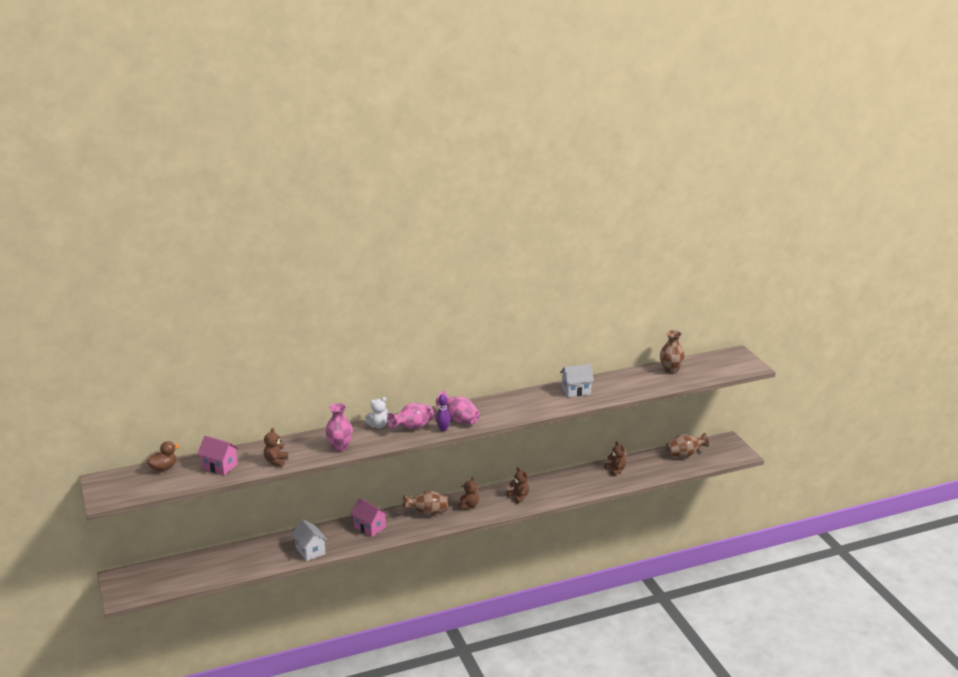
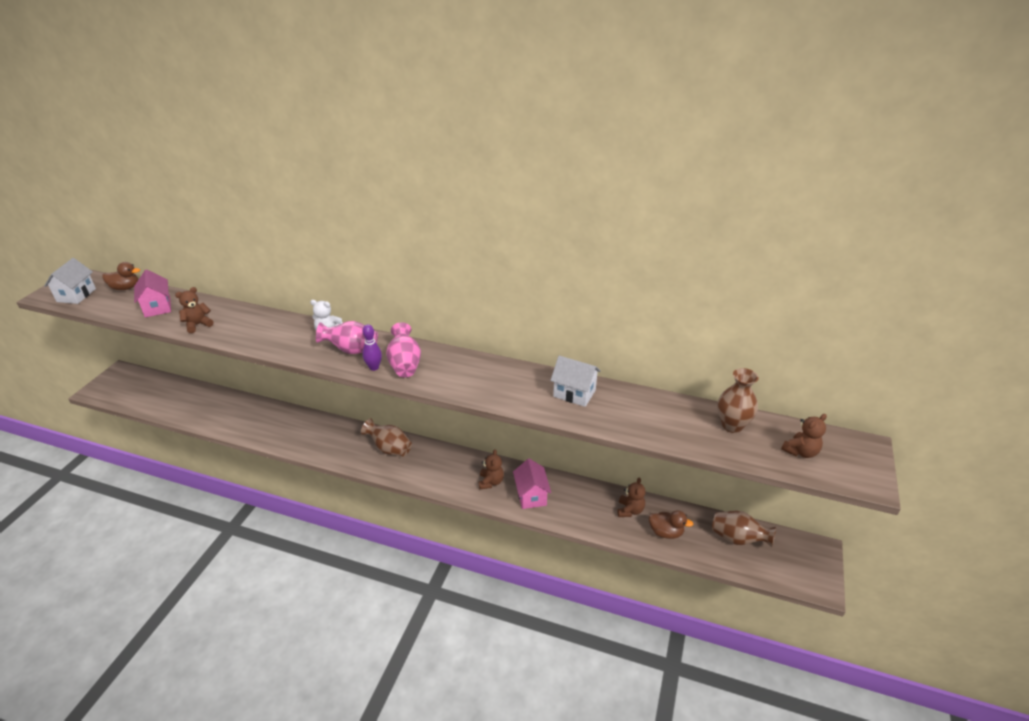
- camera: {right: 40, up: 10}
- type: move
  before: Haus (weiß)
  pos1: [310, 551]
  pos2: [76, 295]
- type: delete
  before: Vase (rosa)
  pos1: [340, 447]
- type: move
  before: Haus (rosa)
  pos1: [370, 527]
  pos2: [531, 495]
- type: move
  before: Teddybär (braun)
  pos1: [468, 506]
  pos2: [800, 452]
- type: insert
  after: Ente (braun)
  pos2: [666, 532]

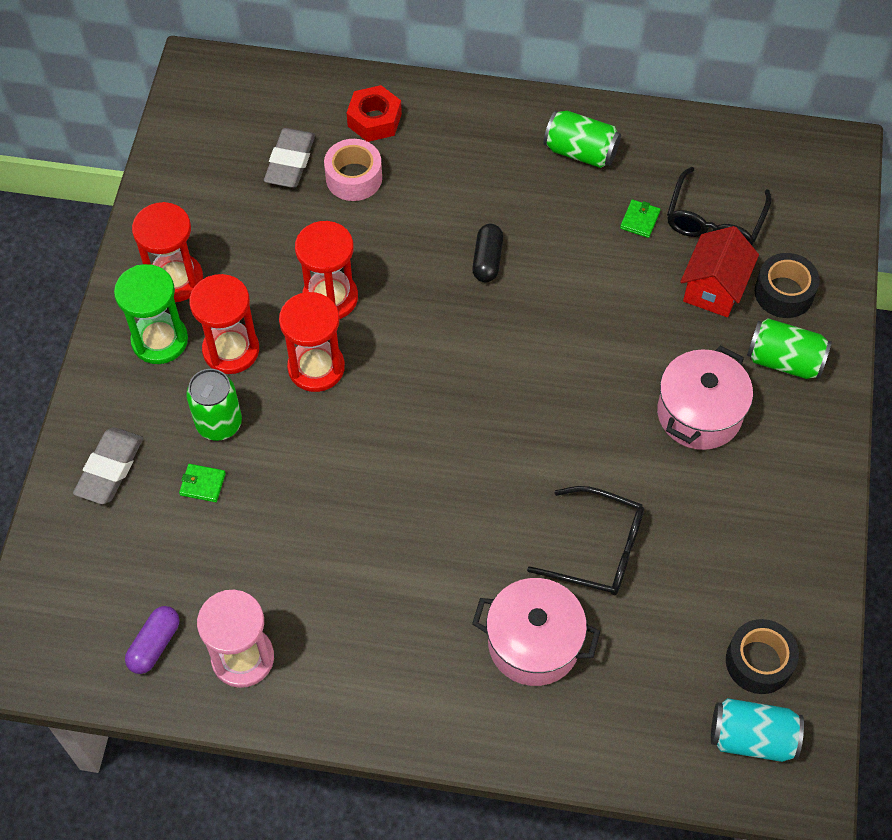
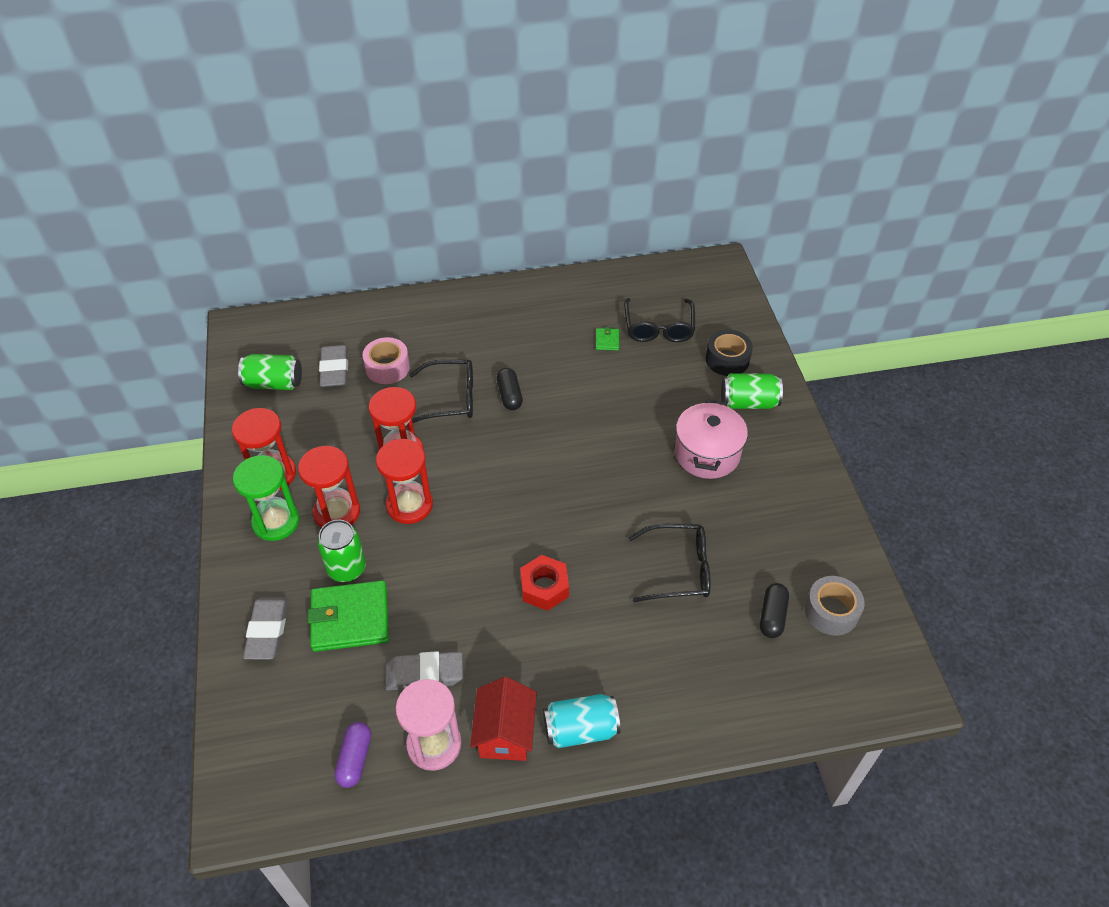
- camera: {right: -20, up: -10}
- type: resize
  before: Geldbörse (grün)
  pos1: [202, 484]
  pos2: [350, 618]
  scale: 2.29
- type: move
  before: Sechskantmutter (rot)
  pos1: [374, 120]
  pos2: [544, 587]
- type: delete
  before: Kochtopf (rosa)
  pos1: [533, 643]
- type: move
  before: Dose (grün)
  pos1: [580, 152]
  pos2: [274, 383]
- type: move
  before: Haus (rot)
  pos1: [714, 288]
  pos2: [505, 733]
- type: move
  before: Dose (türkis)
  pos1: [752, 738]
  pos2: [580, 729]
- type: recolor
  before: Klebeband (schwarz)
  after: Klebeband (grau)
  pos1: [759, 661]
  pos2: [831, 611]
- type: insert
  after: Radiergummi (grau)
  pos2: [424, 674]
- type: insert
  after: Brille (schwarz)
  pos2: [451, 398]
- type: insert
  after: Kapsel (schwarz)
  pos2: [772, 616]

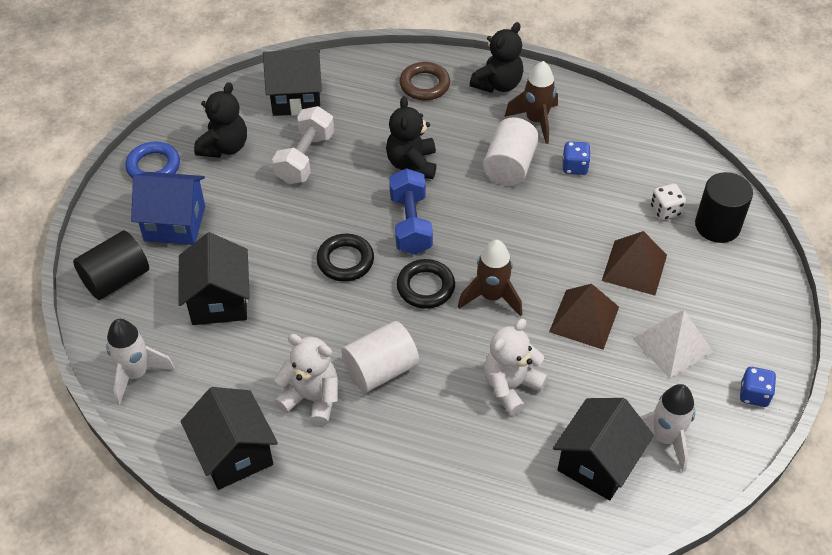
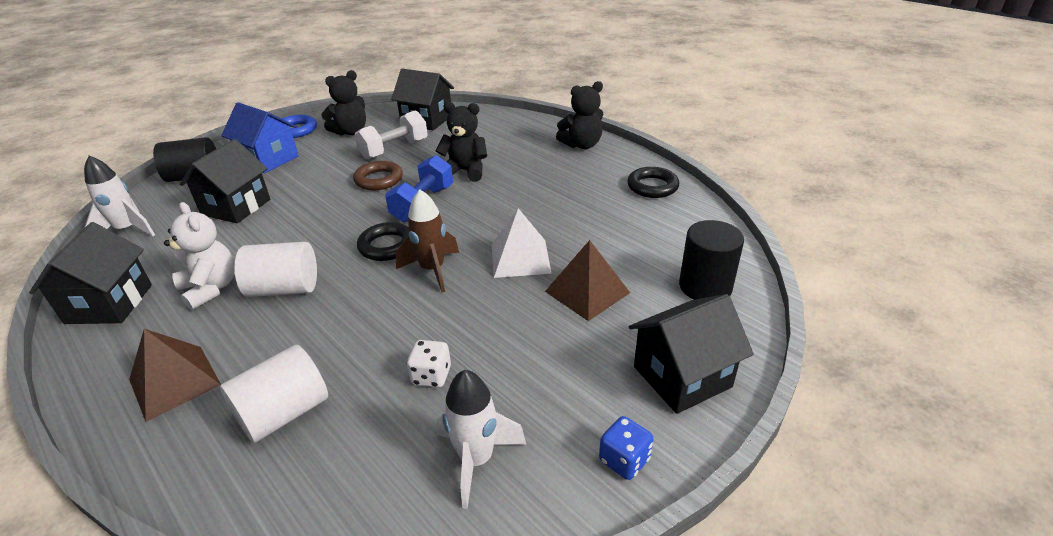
- camera: {right: 30, up: -15}
- type: move
  before: Ring (schwarz)
  pos1: [345, 261]
  pos2: [652, 186]
- type: rotate
  before: Teddybär (schwarz)
  pos1: [412, 164]
  pos2: [465, 171]
  turn: 75
- type: move
  before: Ring (braun)
  pos1: [424, 85]
  pos2: [379, 180]
- type: move
  before: Vollzylinder (weiß)
  pos1: [509, 166]
  pos2: [284, 413]
- type: delete
  before: Teddybär (weiß)
  pos1: [511, 386]
- type: delete
  before: Rakete (braun)
  pos1: [536, 121]
- type: move
  before: Pyramide (braun)
  pos1: [584, 319]
  pos2: [174, 382]
- type: move
  before: Haus (schwarz)
  pos1: [597, 463]
  pos2: [682, 376]
- type: delete
  before: Spielwürfel (blau)
  pos1: [574, 167]
- type: move
  before: Pyramide (weiß)
  pos1: [673, 345]
  pos2: [520, 258]
- type: move
  before: Spielwürfel (weiß)
  pos1: [665, 210]
  pos2: [431, 376]

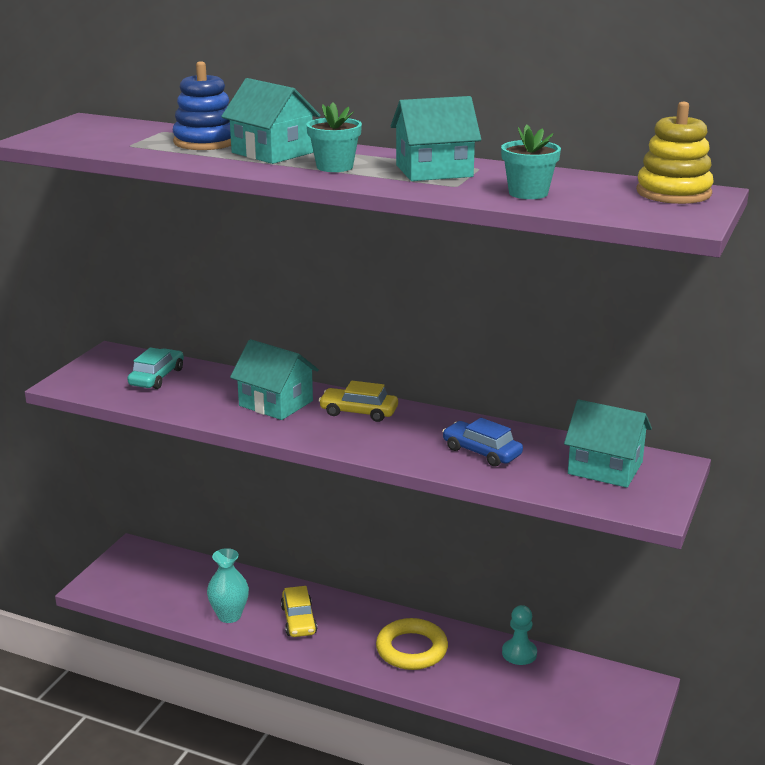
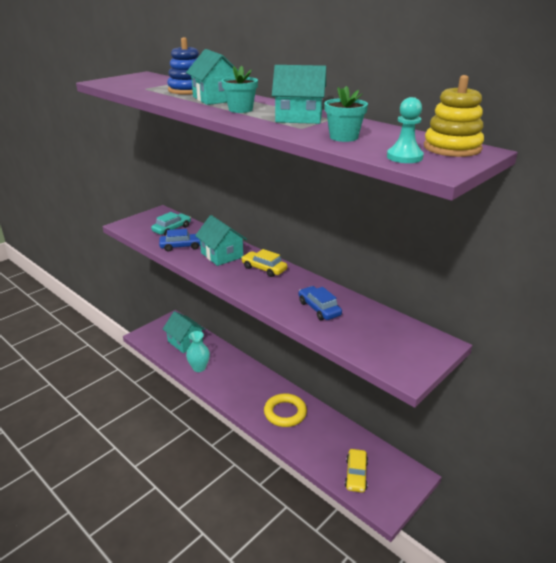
- camera: {right: 20, up: 5}
- type: move
  before: Auto (gelb)
  pos1: [298, 620]
  pos2: [356, 474]
- type: move
  before: Bauer (türkis)
  pos1: [519, 653]
  pos2: [404, 157]
- type: move
  before: Haus (türkis)
  pos1: [605, 468]
  pos2: [185, 342]
- type: insert
  after: Auto (blau)
  pos2: [182, 246]

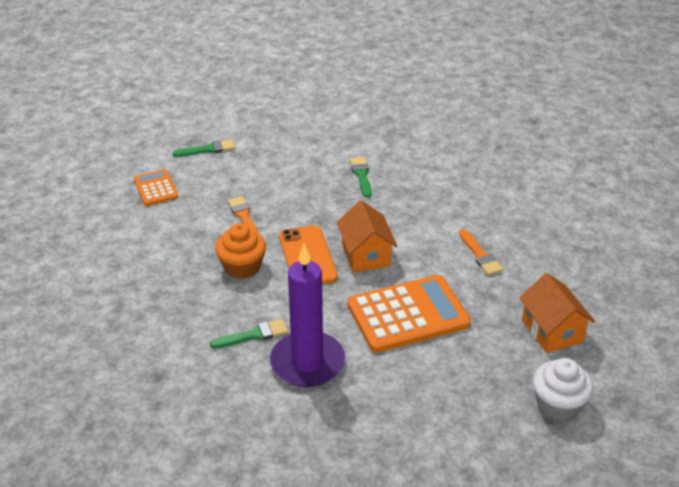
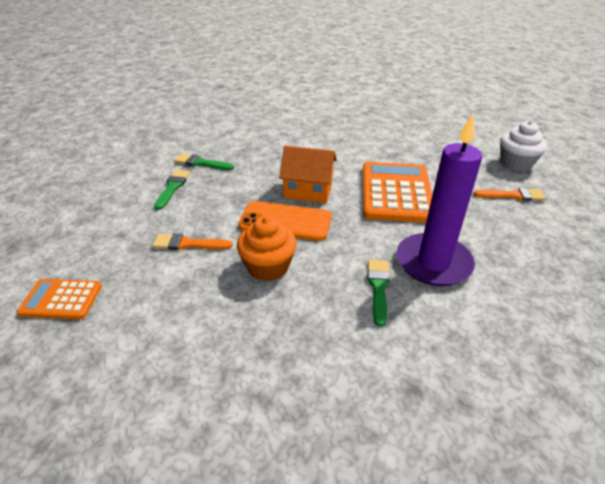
- camera: {right: -65, up: 0}
- type: move
  before: Pinsel (grün)
  pos1: [208, 149]
  pos2: [172, 187]
- type: move
  before: Pinsel (orange)
  pos1: [480, 255]
  pos2: [513, 195]
- type: delete
  before: Haus (orange)
  pos1: [552, 331]

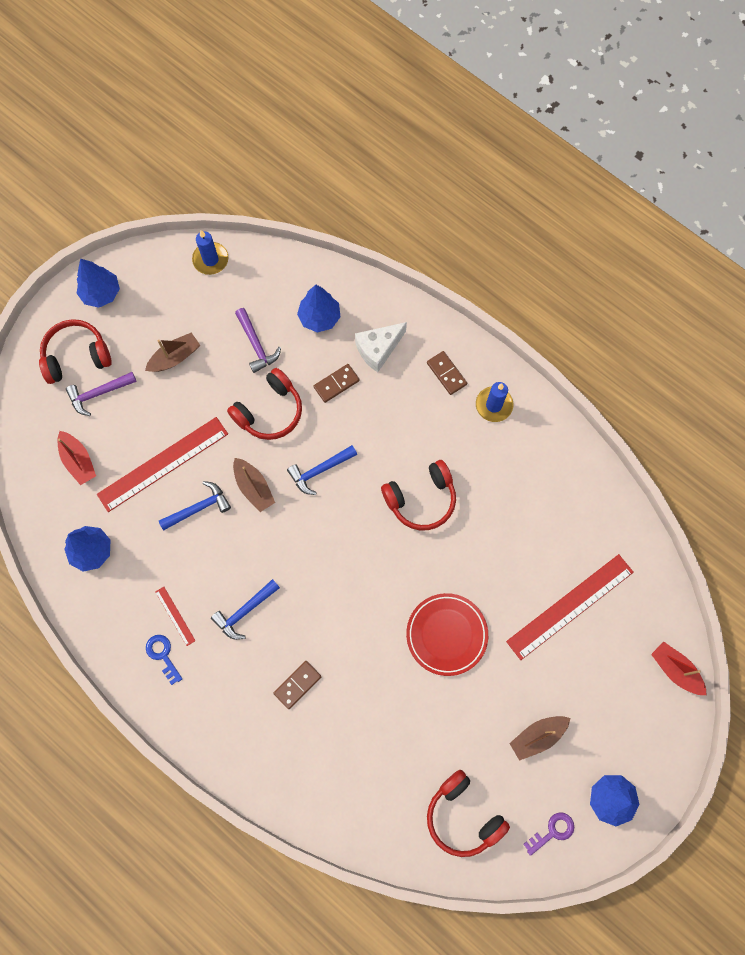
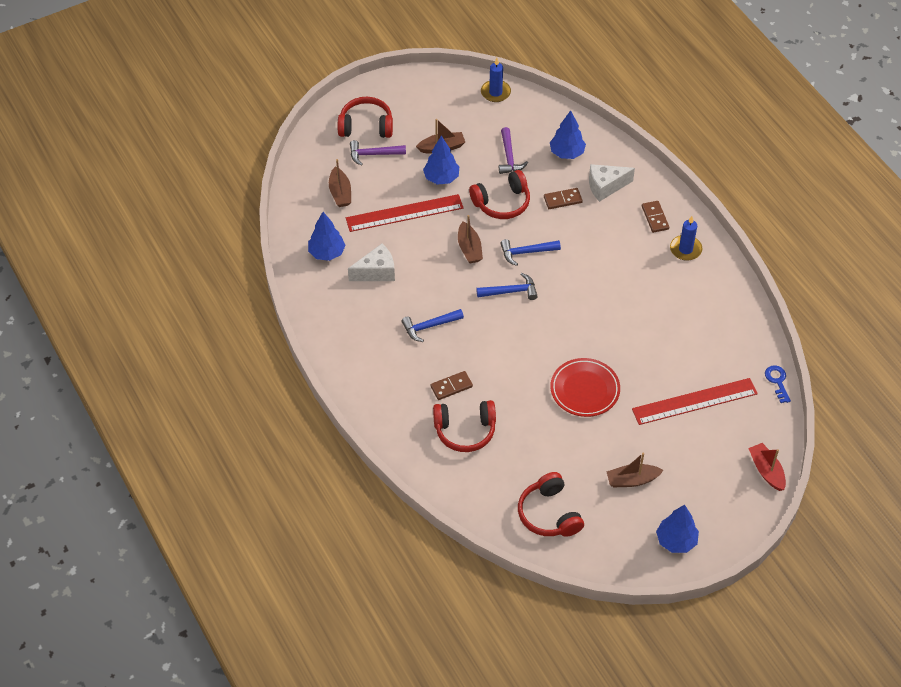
- camera: {right: 20, up: -20}
- type: recolor
  before: Boot (rot)
  after: Boot (braun)
  pos1: [78, 461]
  pos2: [340, 193]
- type: move
  before: Baum (blau)
  pos1: [101, 293]
  pos2: [441, 178]
- type: move
  before: Schlüssel (blau)
  pos1: [163, 655]
  pos2: [777, 381]
- type: delete
  before: Lineal (rot)
  pos1: [175, 616]
- type: move
  before: Hammer (blau)
  pos1: [198, 508]
  pos2: [510, 291]
- type: move
  before: Kopfhörer (rot)
  pos1: [421, 499]
  pos2: [465, 431]
- type: delete
  before: Schlüssel (lila)
  pos1: [553, 831]
- type: insert
  after: Käse (weiß)
  pos2: [376, 272]

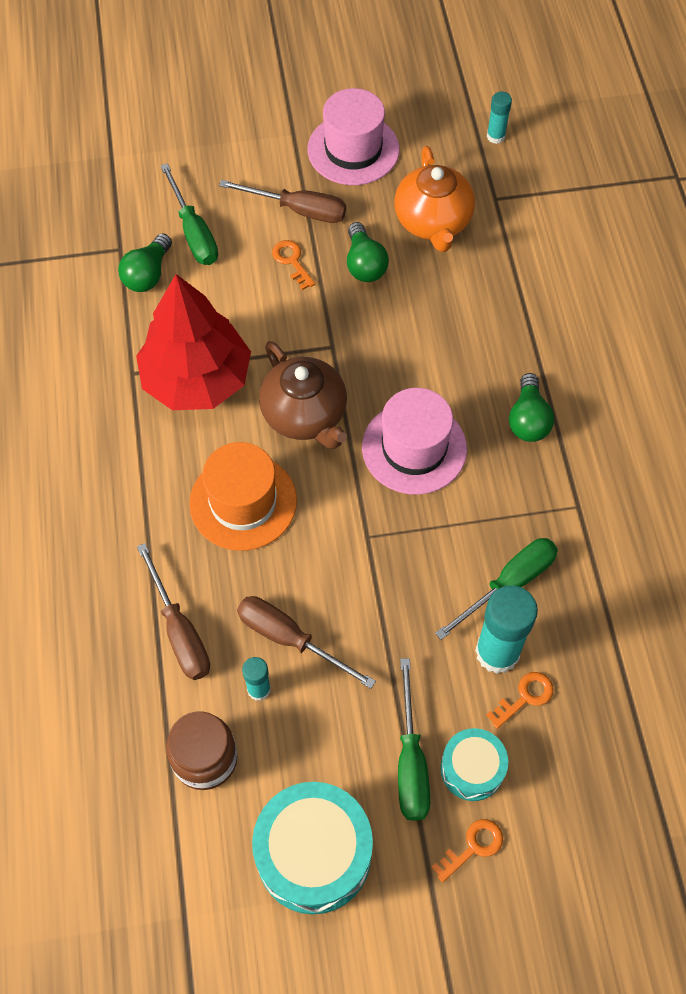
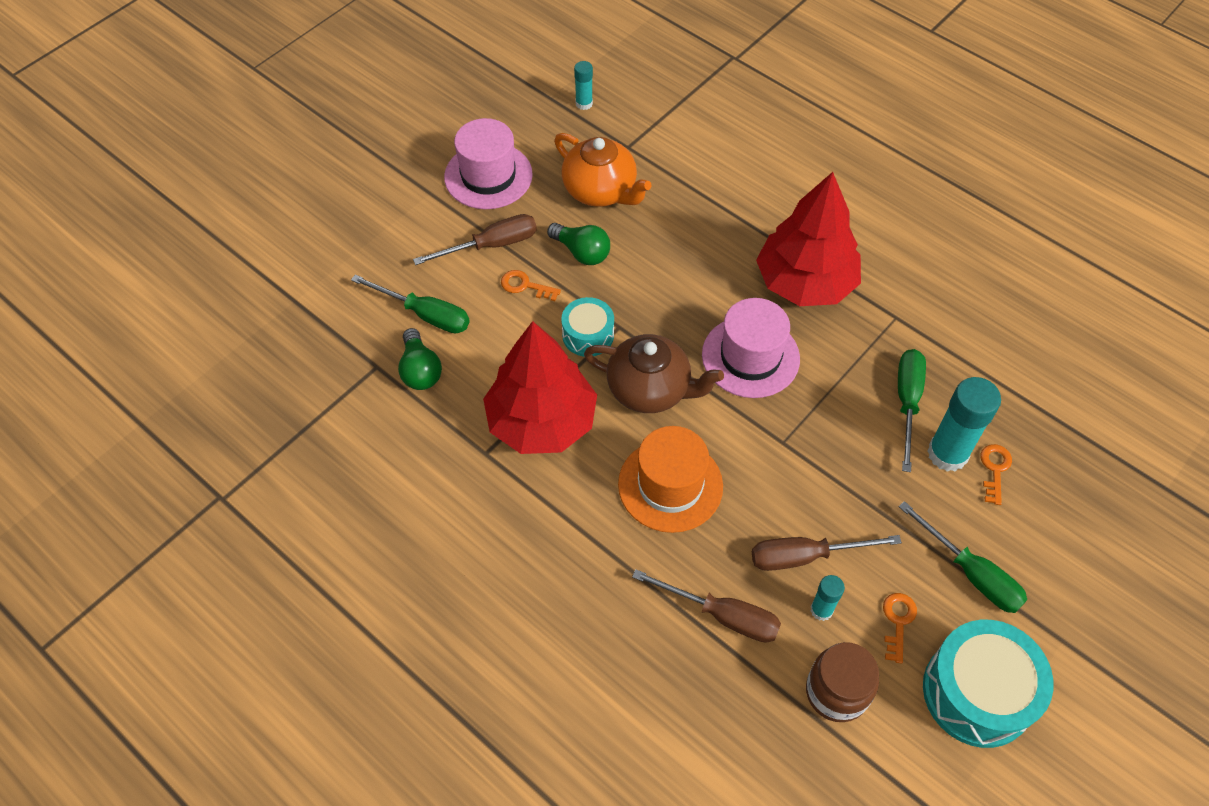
- camera: {right: -40, up: -5}
- type: move
  before: Schlüssel (orange)
  pos1: [473, 847]
  pos2: [898, 622]
- type: move
  before: Trommel (türkis)
  pos1: [472, 769]
  pos2: [588, 335]
- type: replace
  before: Glühbirne (grün)
  after: Baum (rot)
  pos1: [528, 419]
  pos2: [805, 282]

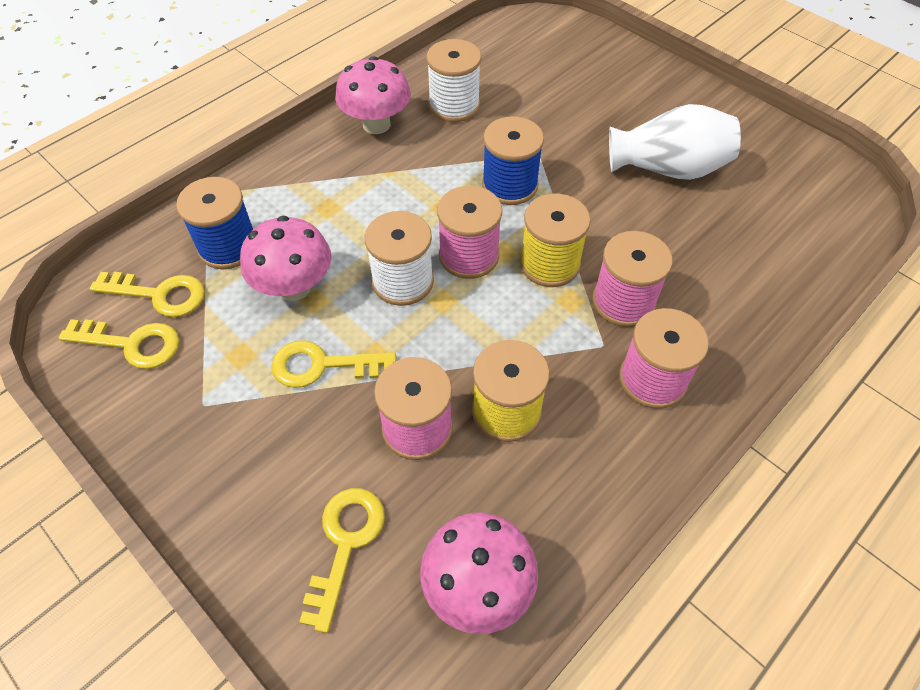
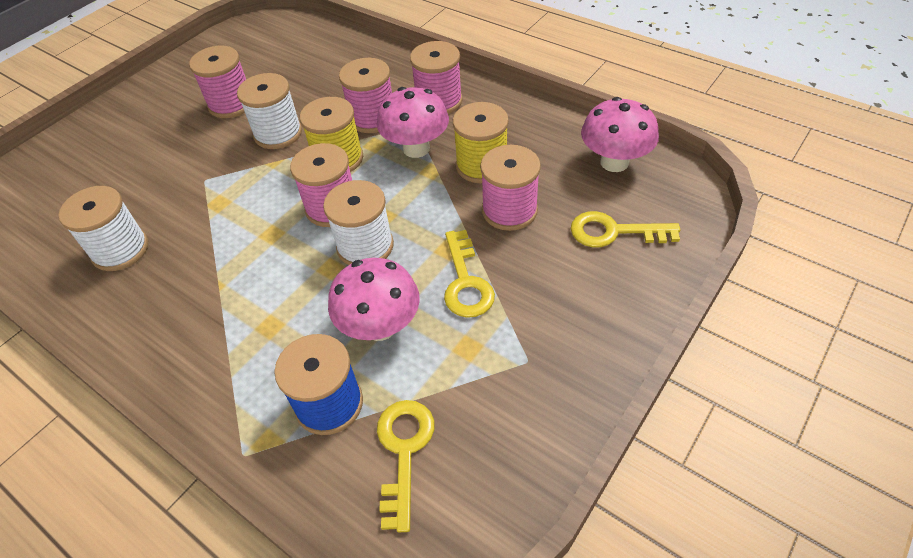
- camera: {right: -95, up: -5}
- type: delete
  before: Schlüssel (gelb)
  pos1: [132, 344]
- type: move
  before: Pilz (rosa)
  pos1: [376, 124]
  pos2: [416, 148]
- type: delete
  before: Garnrolle (blau)
  pos1: [509, 185]
- type: replace
  before: Vase (weiß)
  after: Garnrolle (rosa)
  pos1: [668, 168]
  pos2: [231, 104]
- type: insert
  after: Garnrolle (weiß)
  pos2: [278, 133]

